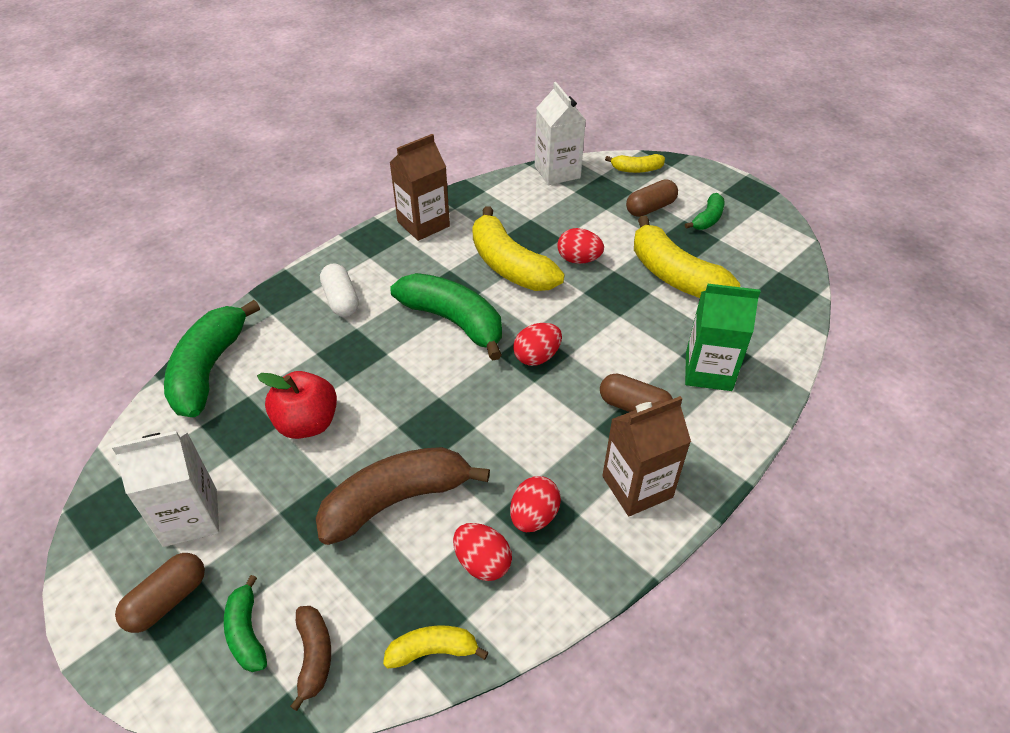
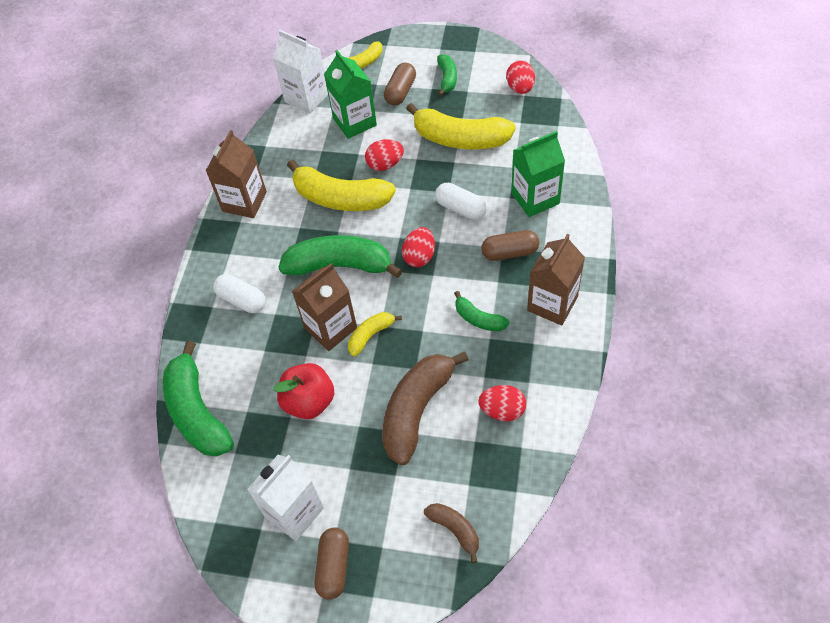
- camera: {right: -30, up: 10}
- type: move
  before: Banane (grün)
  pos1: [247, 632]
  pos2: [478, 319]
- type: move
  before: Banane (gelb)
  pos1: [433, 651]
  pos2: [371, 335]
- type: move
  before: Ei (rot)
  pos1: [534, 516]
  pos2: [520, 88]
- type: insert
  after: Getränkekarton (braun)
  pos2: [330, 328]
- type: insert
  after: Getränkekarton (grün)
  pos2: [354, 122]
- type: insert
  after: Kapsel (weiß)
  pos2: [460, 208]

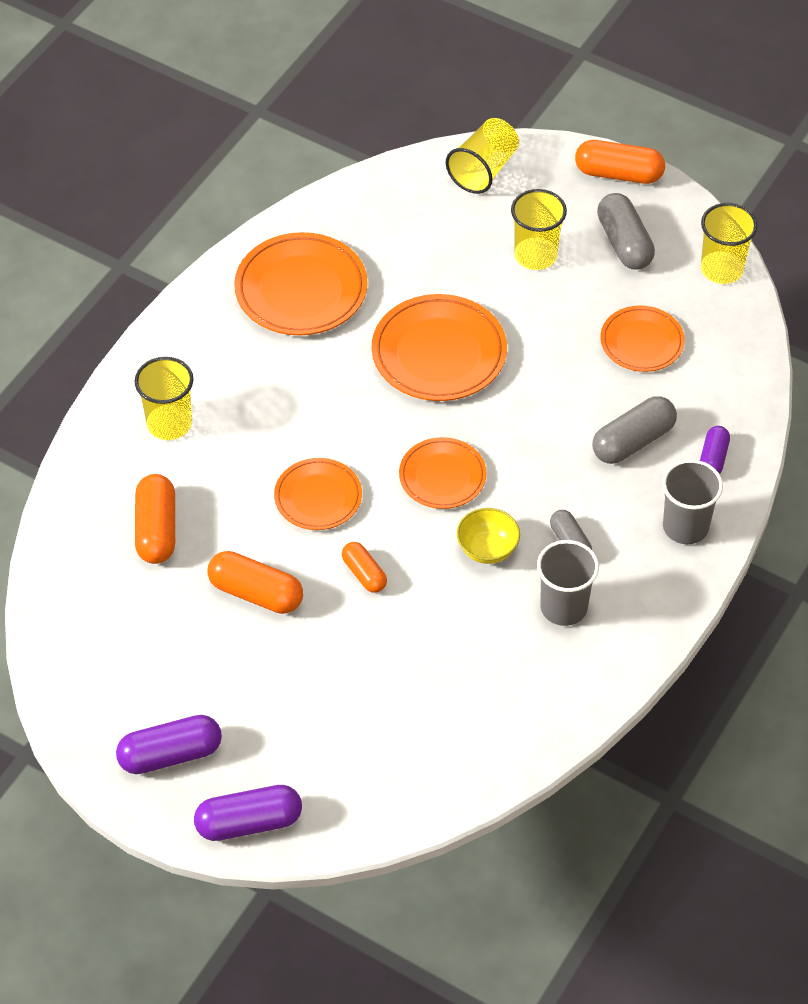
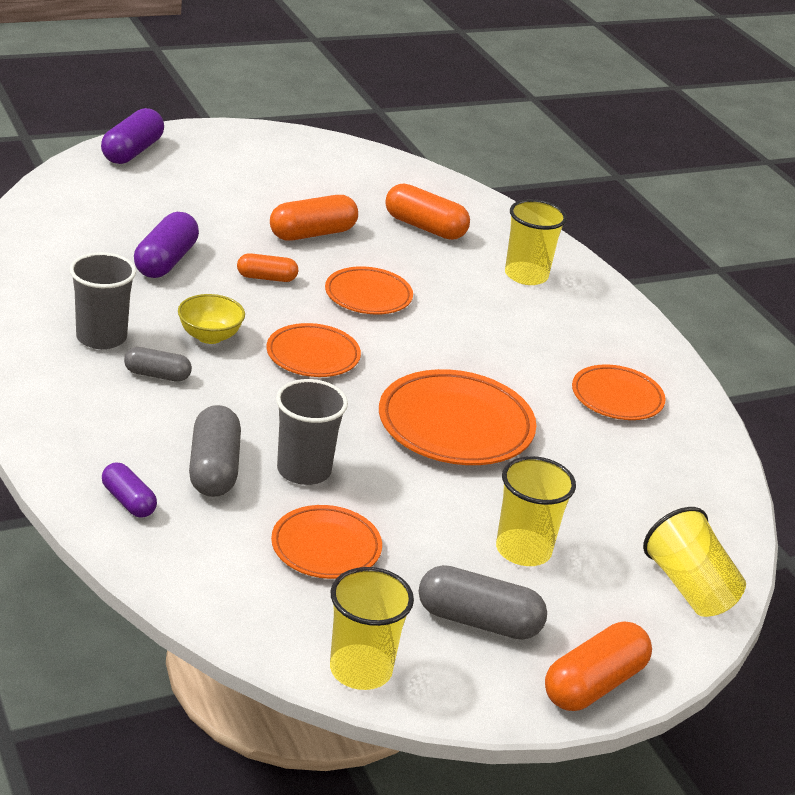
- camera: {right: 120, up: -20}
- type: move
  before: Kapsel (lila)
  pos1: [170, 754]
  pos2: [166, 261]
- type: resize
  before: Teller (orange)
  pos1: [301, 290]
  pos2: [617, 397]
  scale: 0.62
- type: move
  before: Becher (grau)
  pos1: [685, 527]
  pos2: [304, 470]

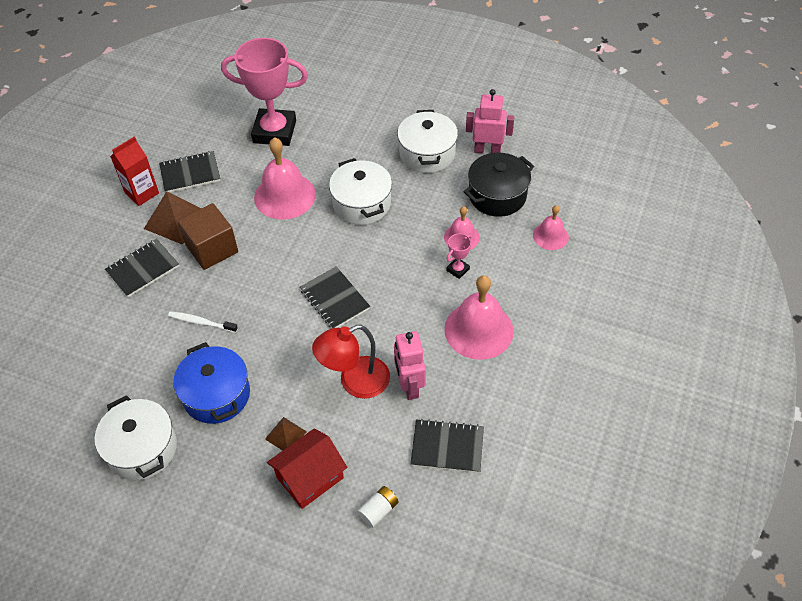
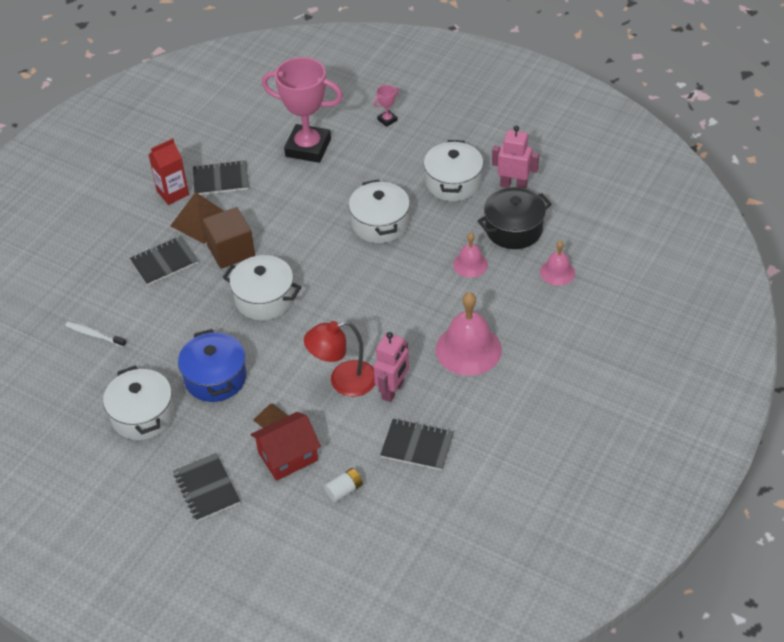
- camera: {right: 10, up: -5}
- type: move
  before: Zahnbürste (weiß)
  pos1: [201, 322]
  pos2: [94, 335]
- type: delete
  before: Glocke (rosa)
  pos1: [284, 196]
- type: move
  before: Notizbuch (schwarz)
  pos1: [334, 299]
  pos2: [207, 488]
- type: rotate
  before: Roboter (rosa)
  pos1: [409, 386]
  pos2: [393, 390]
  turn: -150
- type: move
  before: Pokal (rosa)
  pos1: [458, 269]
  pos2: [387, 120]
- type: insert
  after: Kochtopf (weiß)
  pos2: [264, 299]

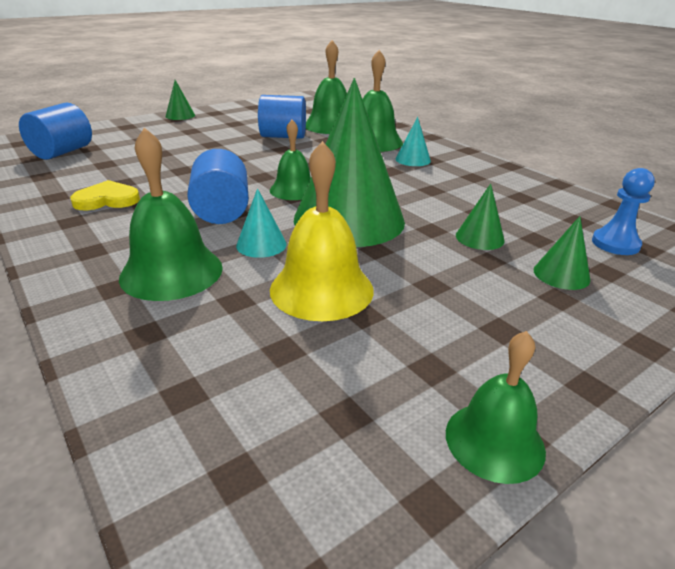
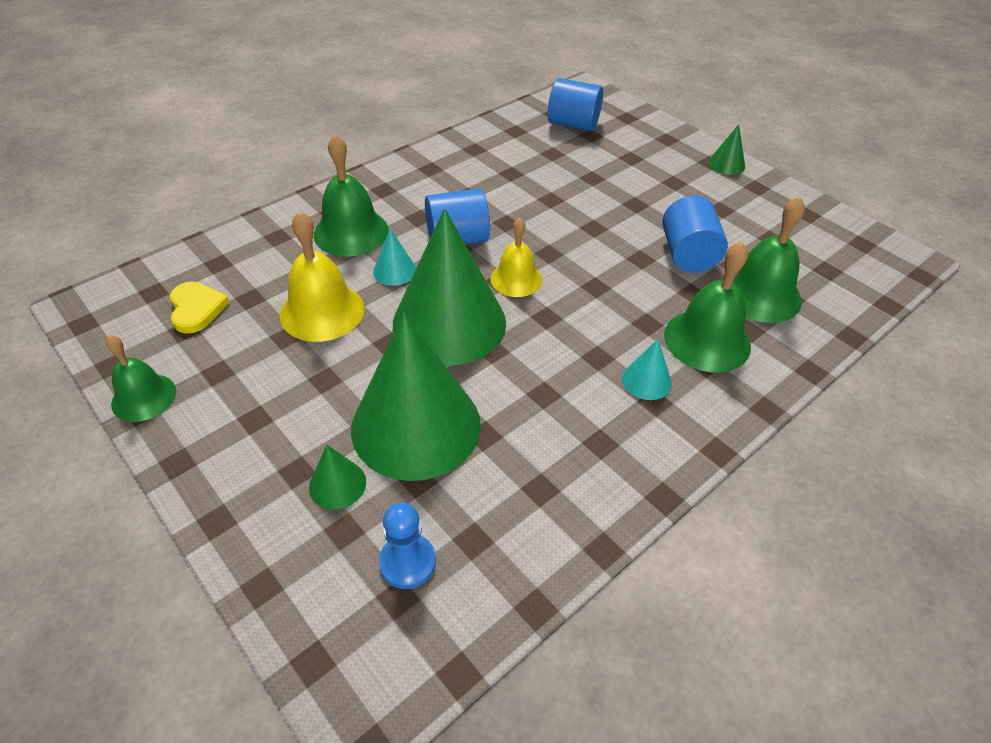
- camera: {right: 85, up: 15}
- type: move
  before: Herz (gelb)
  pos1: [107, 200]
  pos2: [196, 309]
- type: recolor
  before: Glocke (grün)
  after: Glocke (gelb)
  pos1: [294, 190]
  pos2: [516, 279]
- type: resize
  before: Kegel (grün)
  pos1: [479, 238]
  pos2: [416, 426]
  scale: 2.44

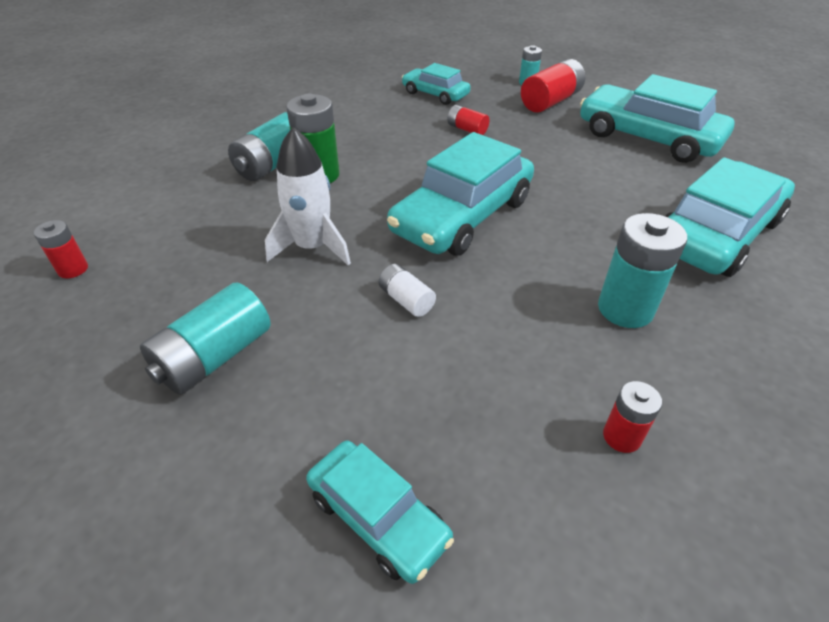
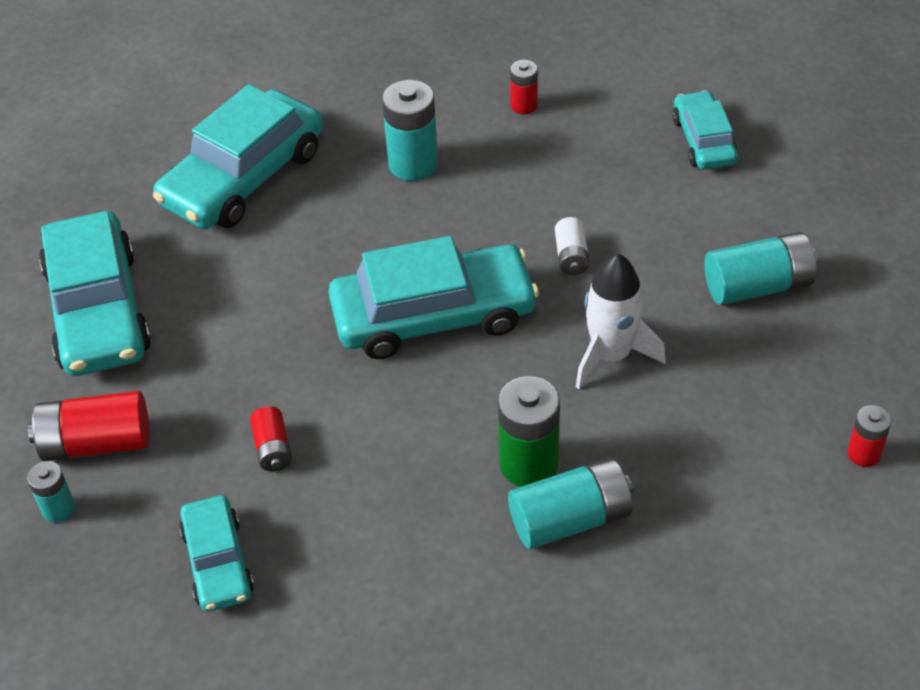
- camera: {right: -140, up: 5}
- type: rotate
  before: Auto (türkis)
  pos1: [716, 234]
  pos2: [243, 177]
  turn: -45

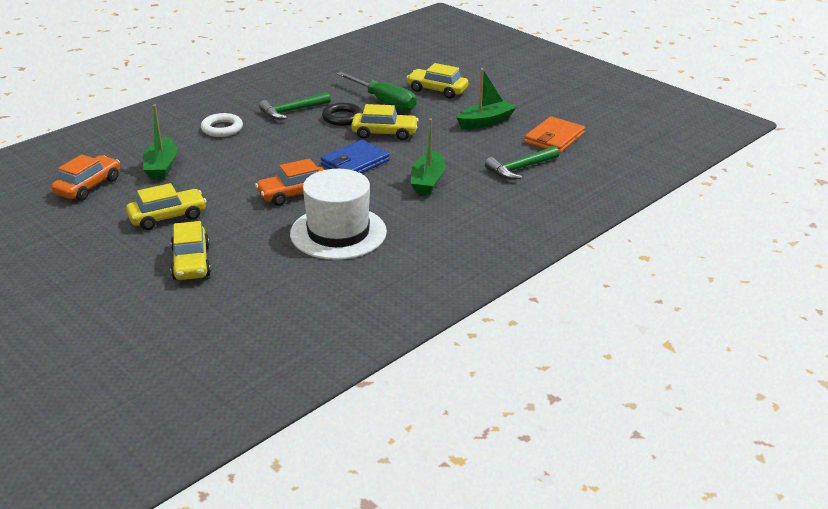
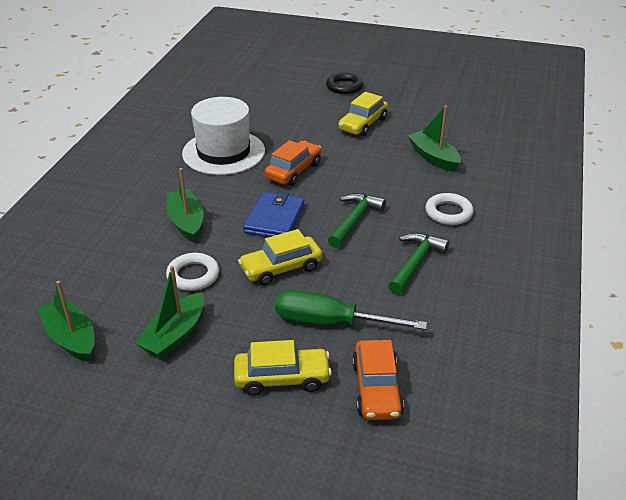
- camera: {right: 150, up: 5}
- type: move
  before: Auto (orange)
  pos1: [88, 186]
  pos2: [376, 389]
- type: delete
  before: Auto (gelb)
  pos1: [191, 263]
- type: move
  before: Ring (schwarz)
  pos1: [342, 118]
  pos2: [344, 86]
- type: move
  before: Hammer (grün)
  pos1: [520, 168]
  pos2: [354, 220]
- type: replace
  before: Geldbörse (orange)
  after: Boot (grün)
  pos1: [554, 138]
  pos2: [71, 338]
- type: insert
  after: Ring (weiß)
  pos2: [193, 275]

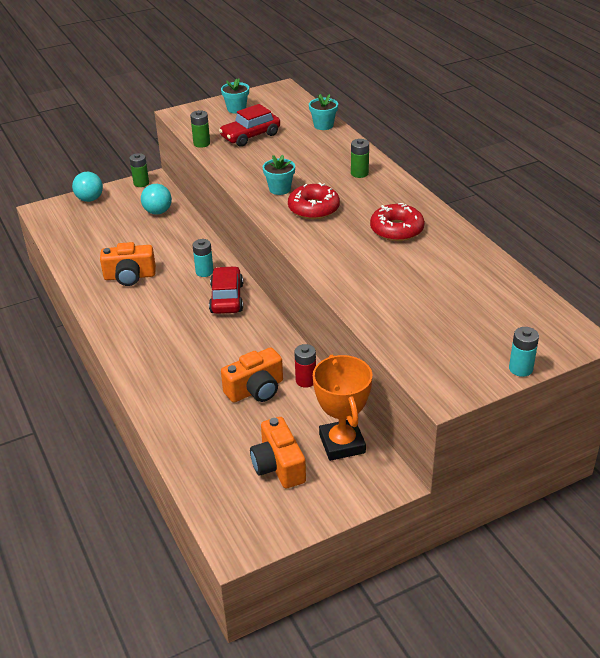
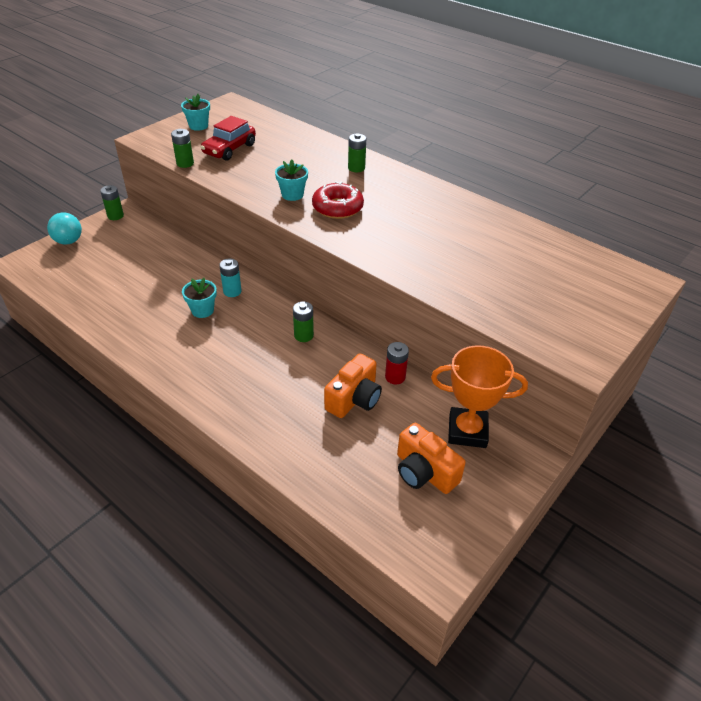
- camera: {right: -25, up: 5}
- type: delete
  before: Kamera (orange)
  pos1: [130, 276]
- type: delete
  before: Ball (türkis)
  pos1: [158, 212]
- type: delete
  before: Auto (rot)
  pos1: [226, 298]
- type: move
  before: Blumentopf (türkis)
  pos1: [323, 125]
  pos2: [202, 310]
- type: rotate
  before: Pokal (orange)
  pos1: [342, 444]
  pos2: [467, 431]
  turn: -45
- type: delete
  before: Donut (rot)
  pos1: [396, 229]
- type: delete
  before: Batterie (türkis)
  pos1: [520, 369]
- type: insert
  after: Batterie (grün)
  pos2: [303, 335]

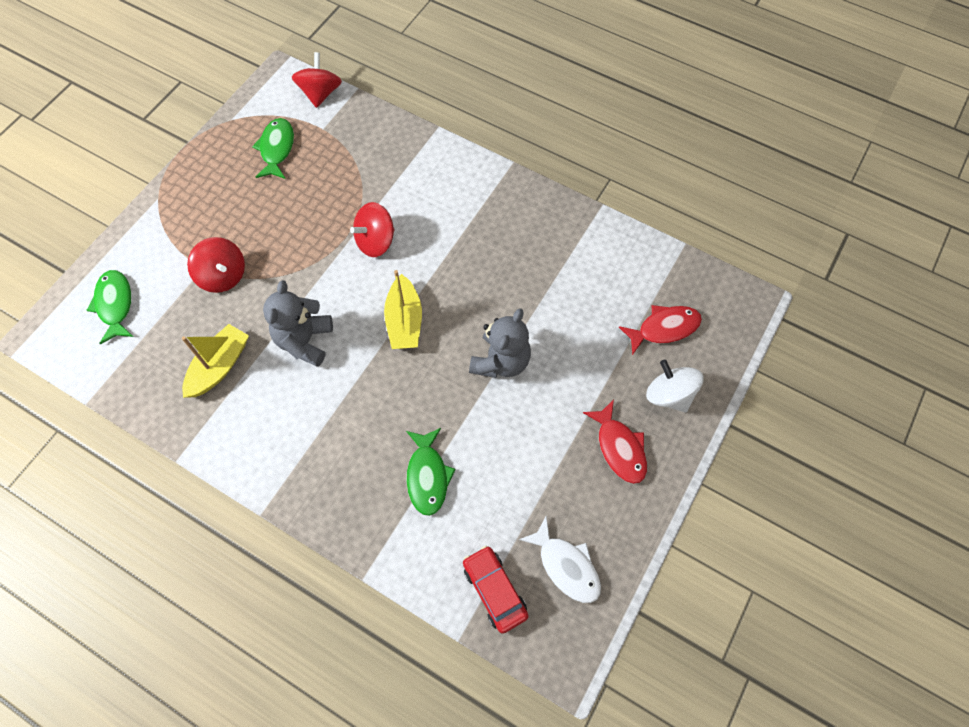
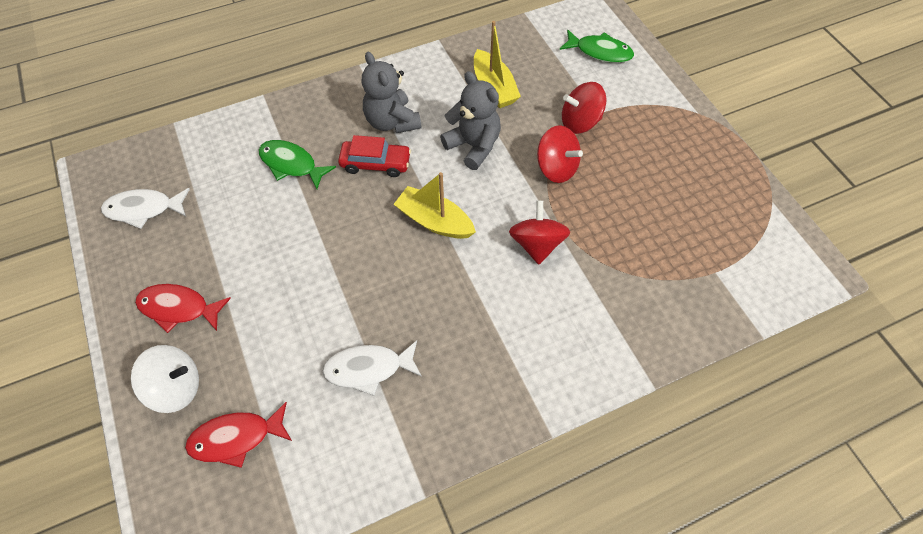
- camera: {right: 125, up: -5}
- type: delete
  before: Fisch (grün)
  pos1: [276, 149]
- type: move
  before: Kreisel (rot)
  pos1: [320, 93]
  pos2: [556, 168]
- type: move
  before: Auto (rot)
  pos1: [494, 590]
  pos2: [375, 163]
- type: move
  before: Teddybär (grau)
  pos1: [501, 361]
  pos2: [392, 122]
- type: rotate
  before: Fisch (rot)
  pos1: [664, 328]
  pos2: [236, 438]
  turn: 60
- type: insert
  after: Fisch (weiß)
  pos2: [368, 369]

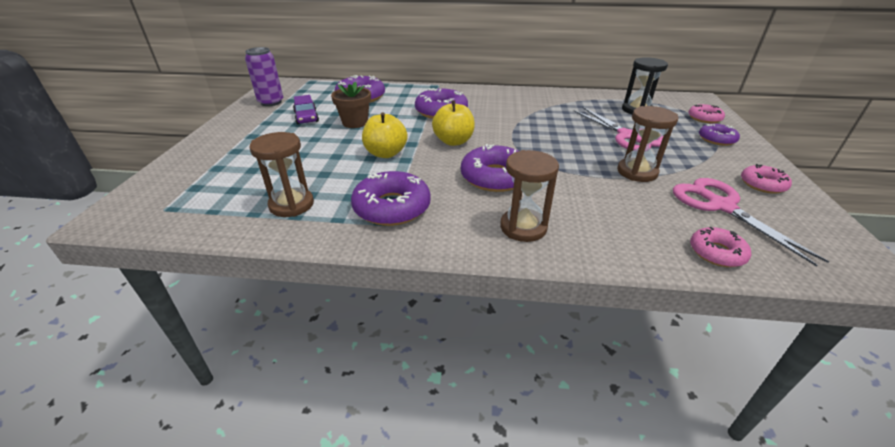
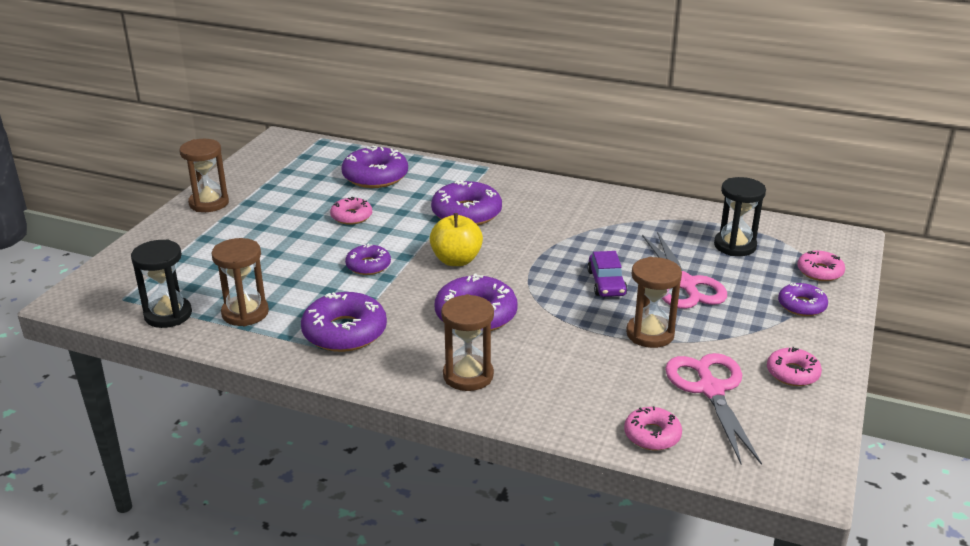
- camera: {right: 15, up: -5}
- type: delete
  before: Dose (lila)
  pos1: [271, 102]
- type: move
  before: Auto (lila)
  pos1: [306, 117]
  pos2: [606, 283]
- type: replace
  before: Blumentopf (braun)
  after: Donut (rosa)
  pos1: [355, 122]
  pos2: [351, 216]
- type: replace
  before: Apfel (gelb)
  after: Donut (lila)
  pos1: [386, 153]
  pos2: [368, 265]
- type: insert
  after: Sanduhr (schwarz)
  pos2: [168, 315]
- type: insert
  after: Sanduhr (braun)
  pos2: [209, 203]

